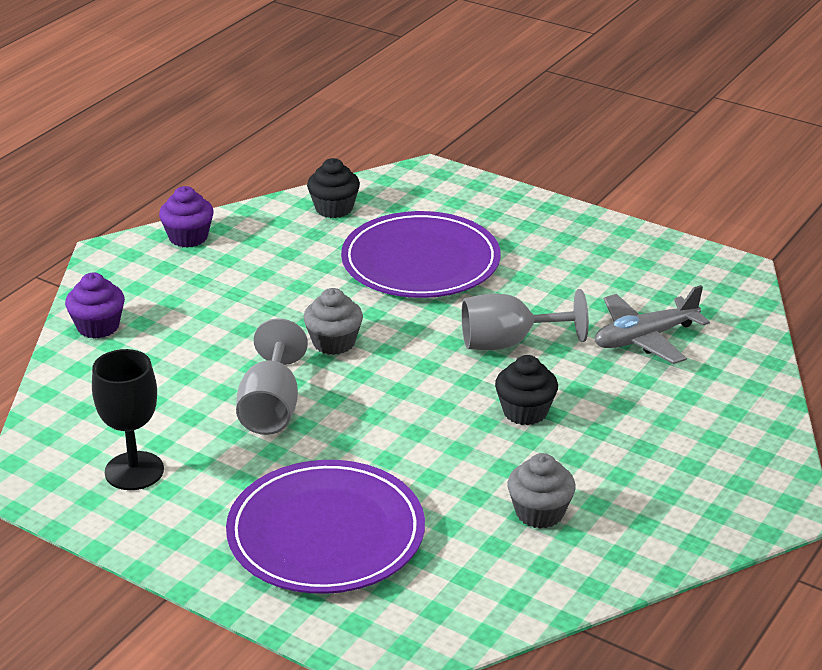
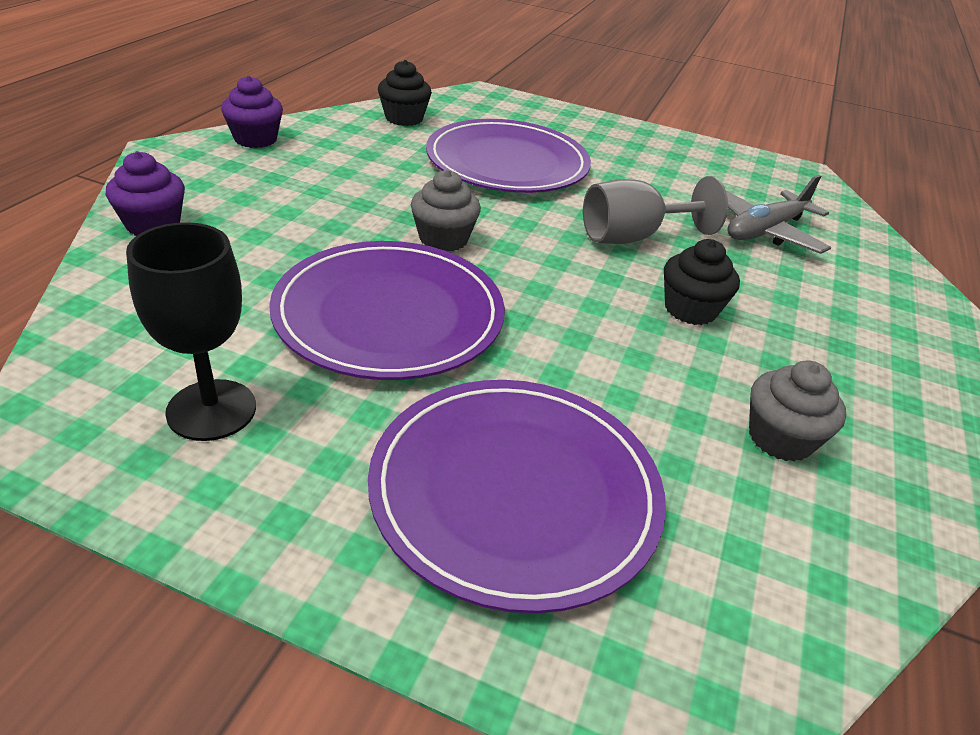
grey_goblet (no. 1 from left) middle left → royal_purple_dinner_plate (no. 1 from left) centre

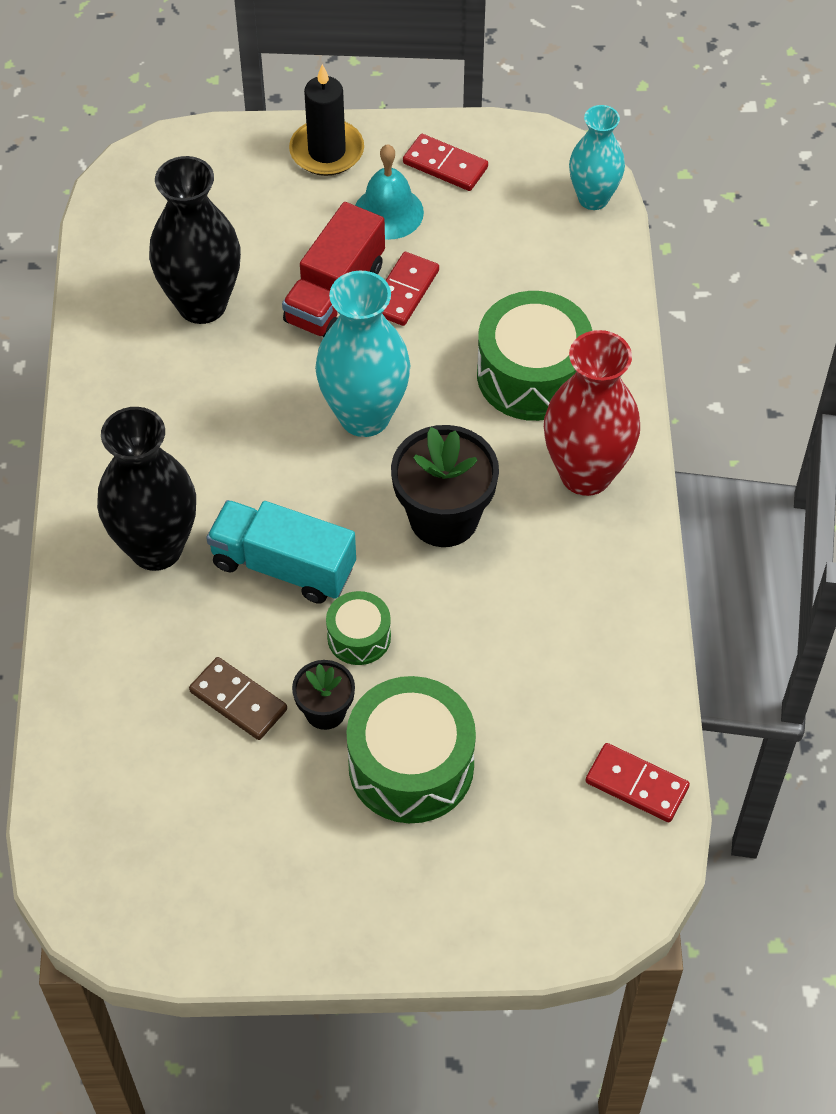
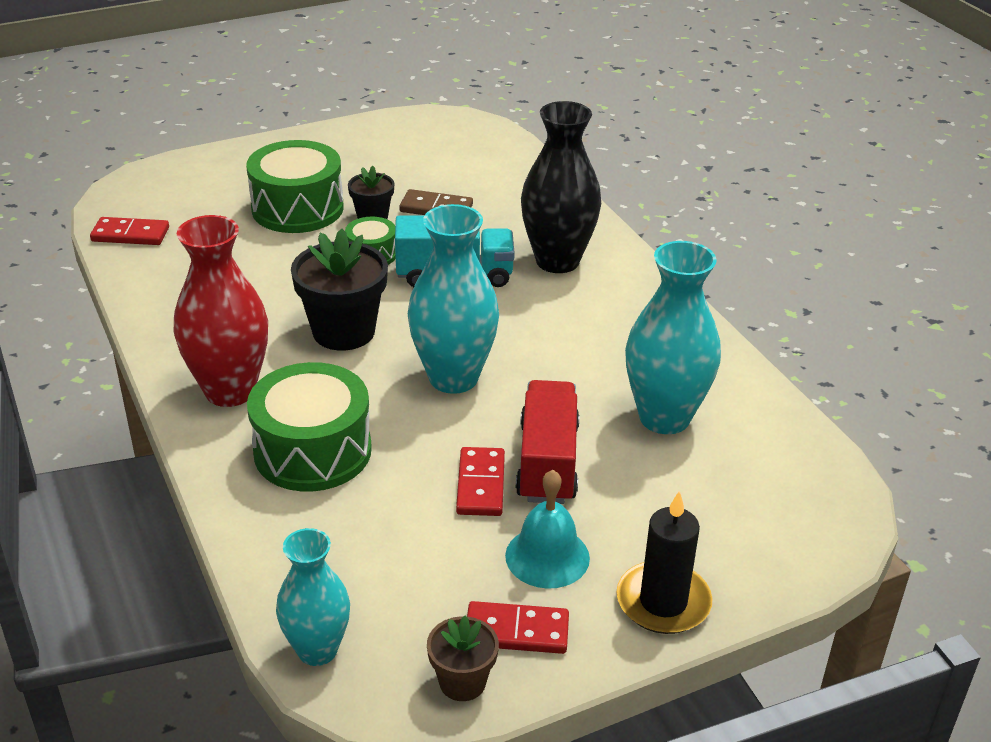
jet-black_vase (no. 2 from left) top left → teal_vase (no. 3 from left) middle right
- → dark_brown_potted_plant bottom centre

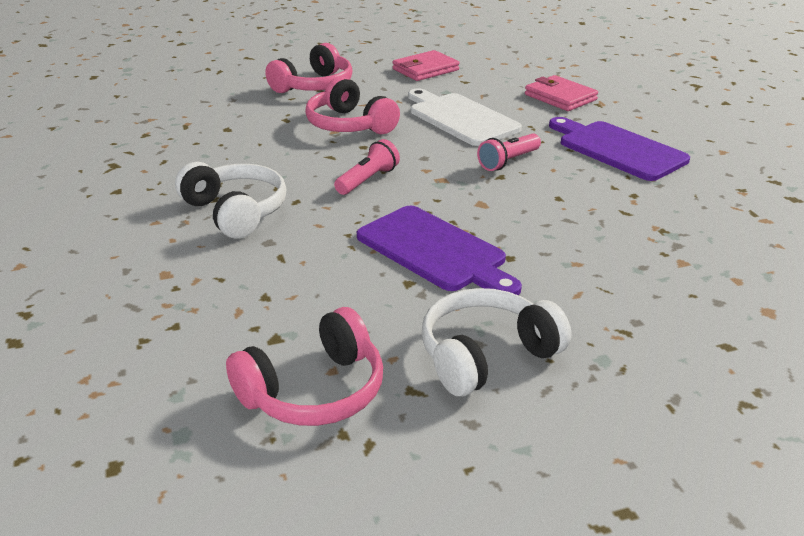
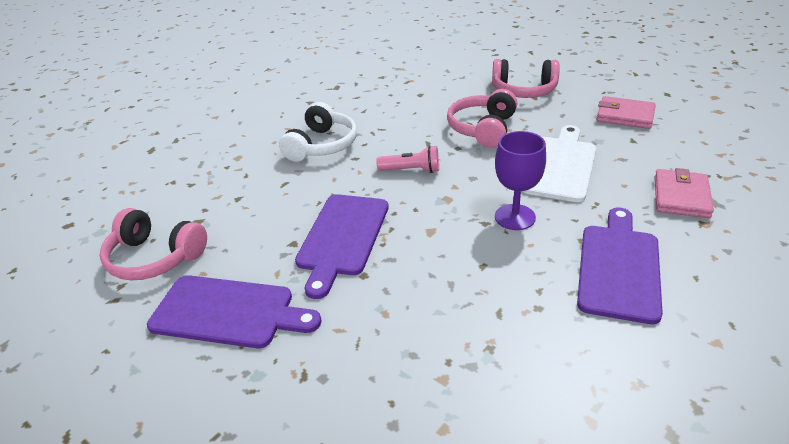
pink_torch (no. 2 from left) top centre → royal_purple_goblet centre
white_headset (no. 2 from left) centre → royal_purple_cutting_board (no. 1 from left) bottom left

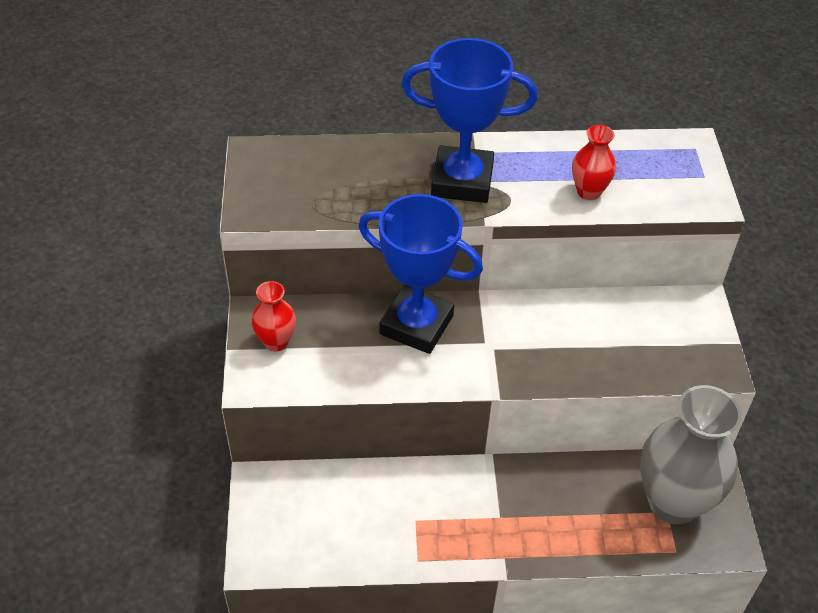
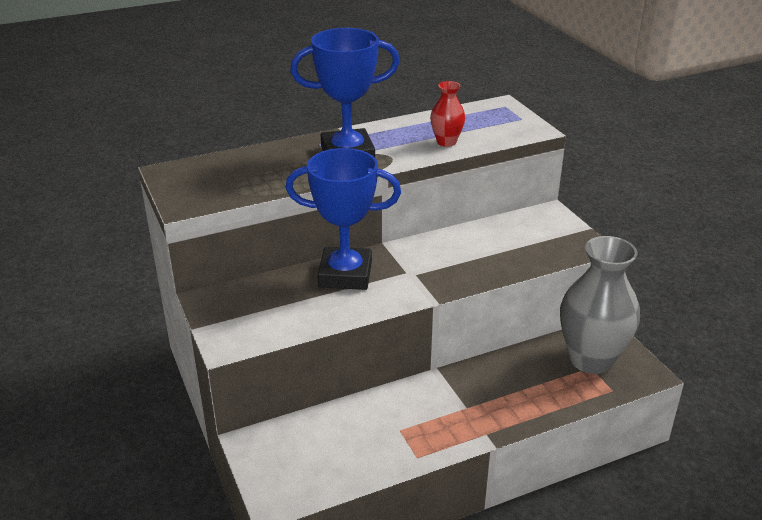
crimson_vase (no. 1 from left) centre → -

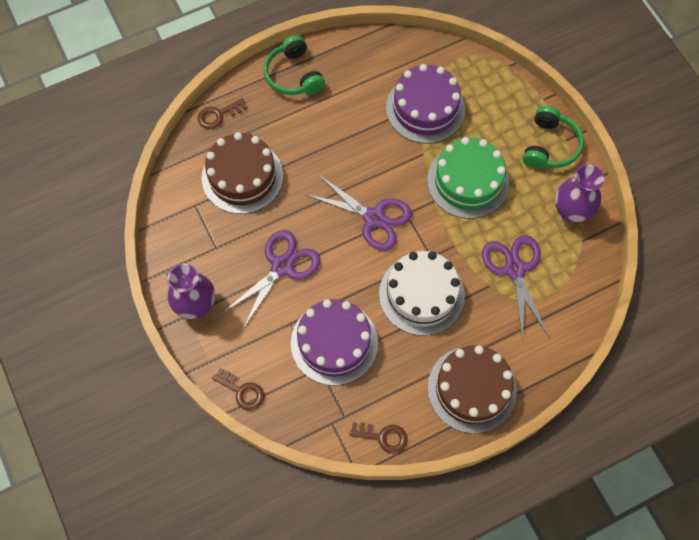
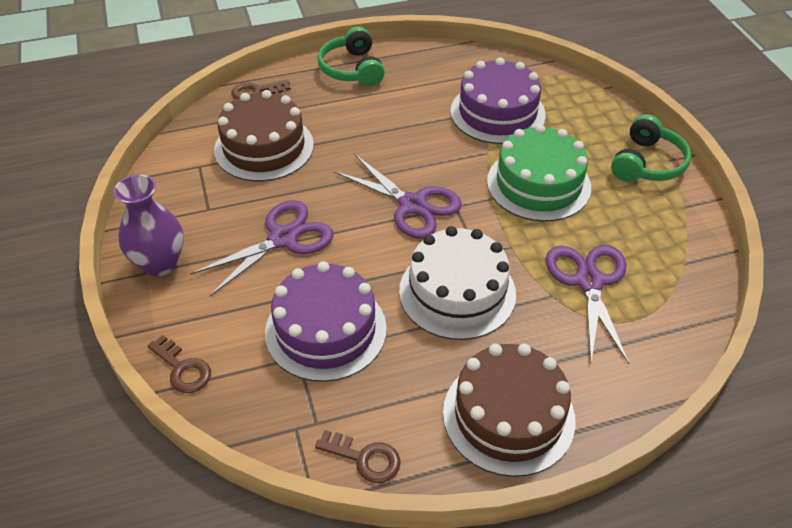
royal_purple_vase (no. 2 from left) middle right → -

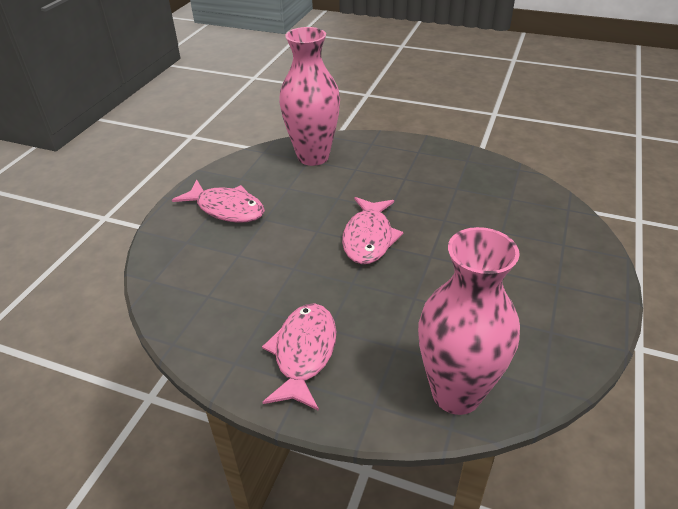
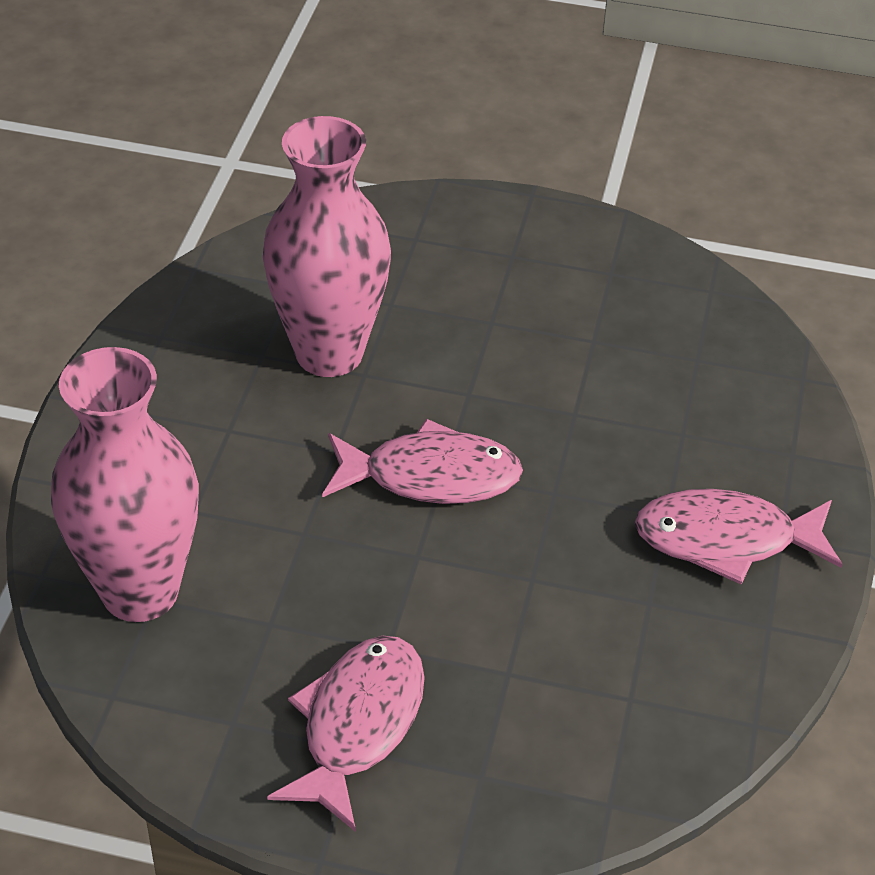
pink_vase (no. 2 from left) middle right → pink_vase (no. 2 from left) top centre, relocated

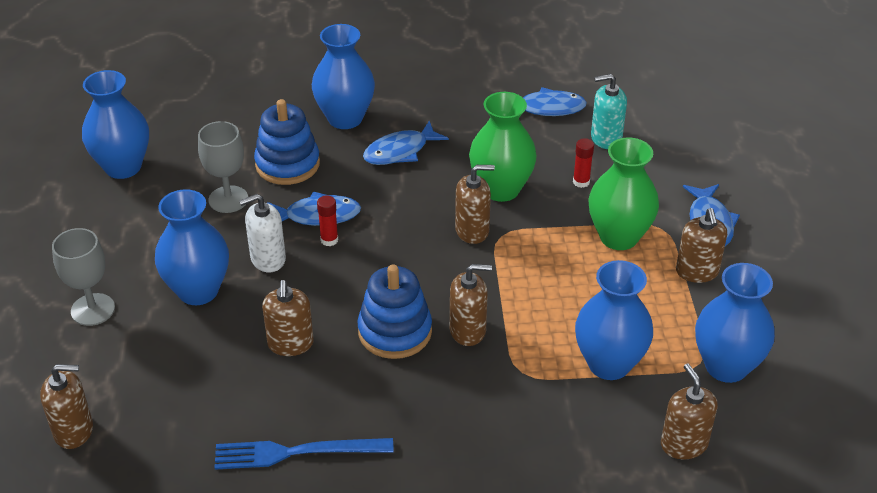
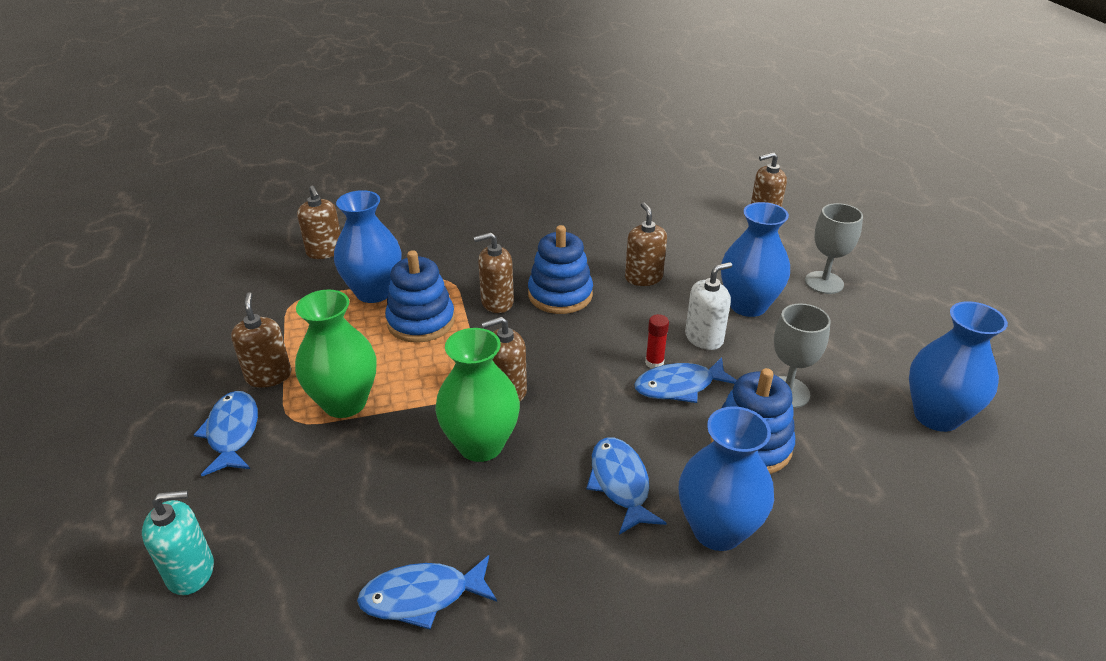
teal_pump_bottle top right → teal_pump_bottle bottom left, relocated
blue_fish (no. 2 from left in the first image) top centre → blue_fish (no. 3 from left) bottom centre, 60 degrees counterclockwise
crimson_stick_of_glue (no. 2 from left) top centre → -
blue_vase (no. 5 from left) middle right → -
blue_table_fork bottom centre → -
- → blue_stacking_rings (no. 1 from left) centre

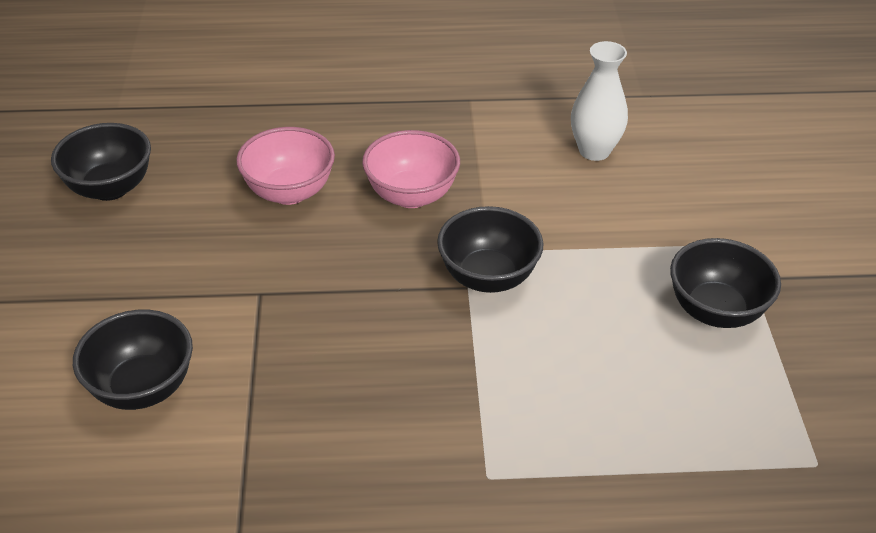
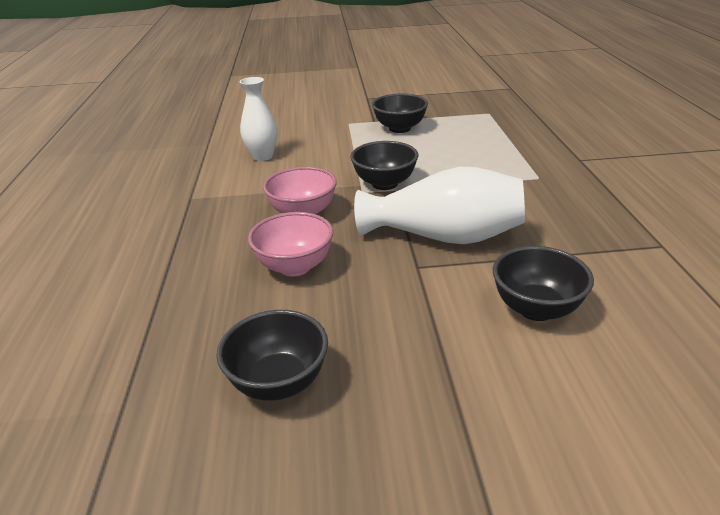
- → white_vase (no. 2 from left) centre

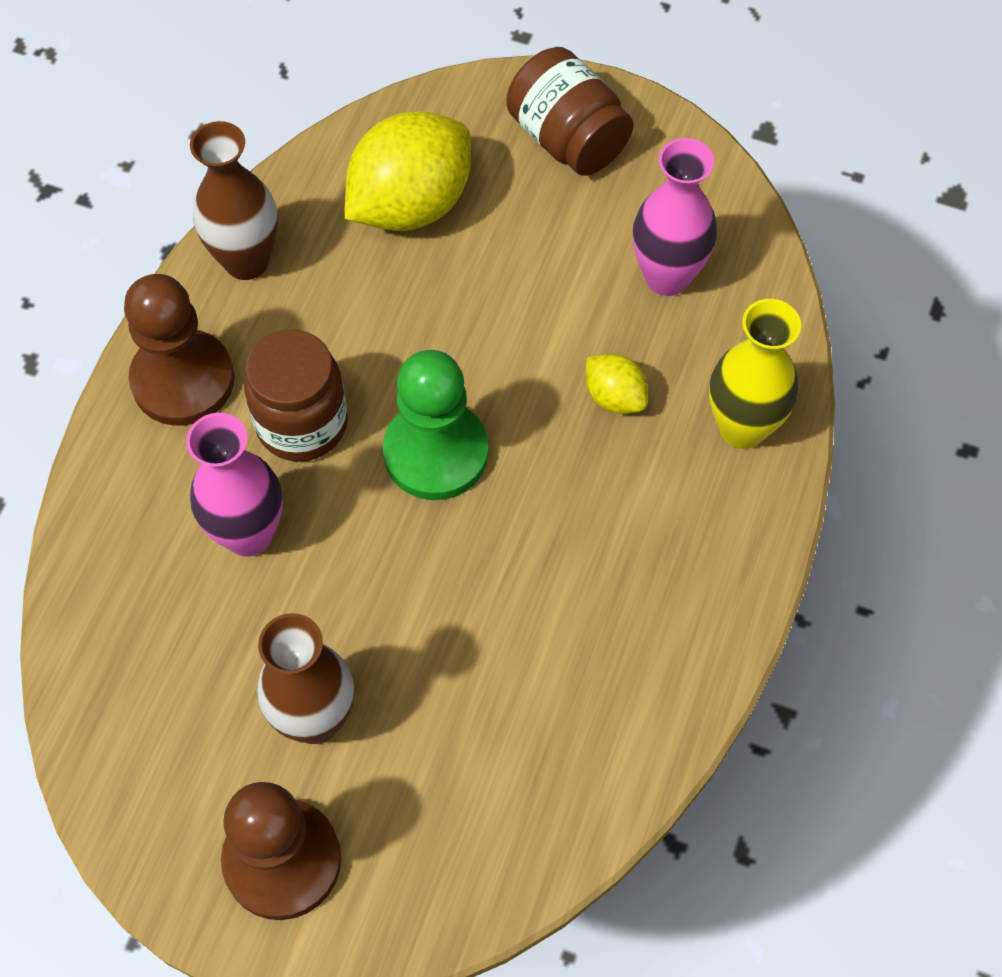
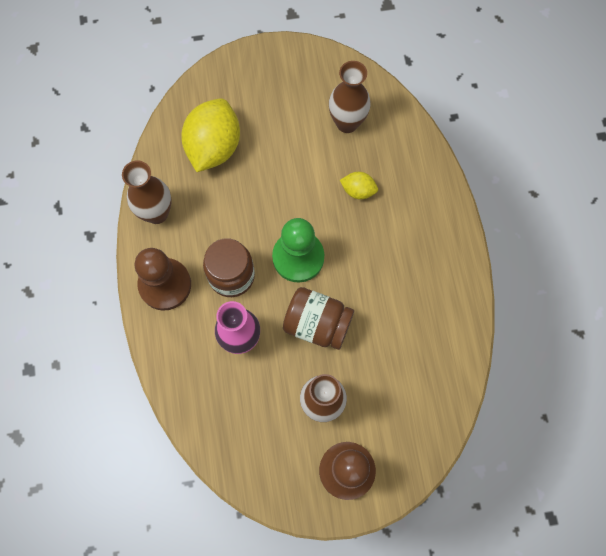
dark_brown_preserve_jar (no. 2 from left) top centre → dark_brown_preserve_jar (no. 2 from left) centre, relocated
pink_vase (no. 2 from left) top right → dark_brown_vase (no. 3 from left) top centre
yellow_vase middle right → -

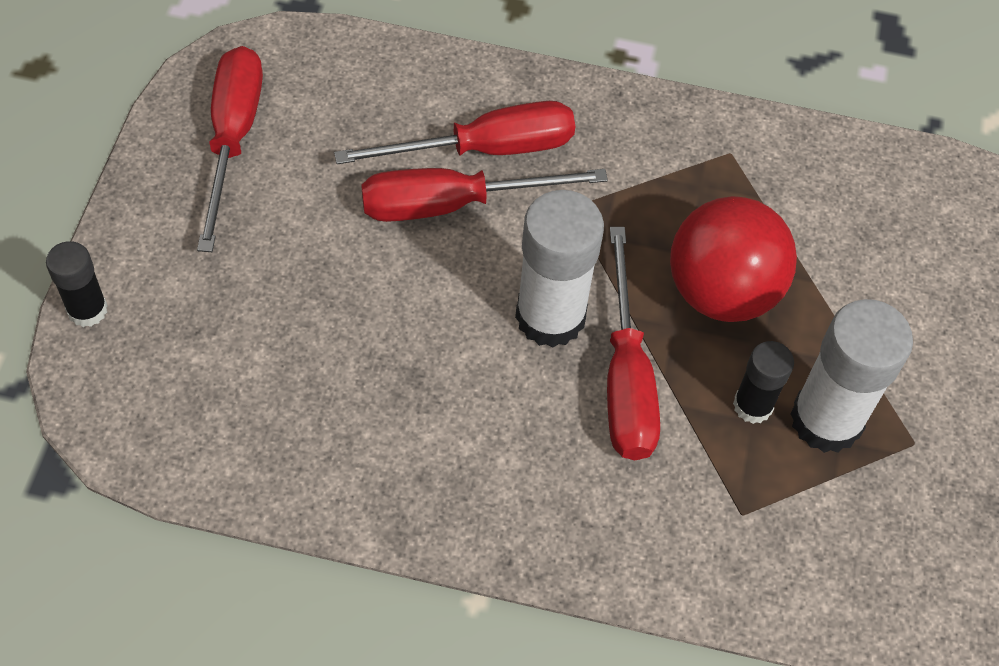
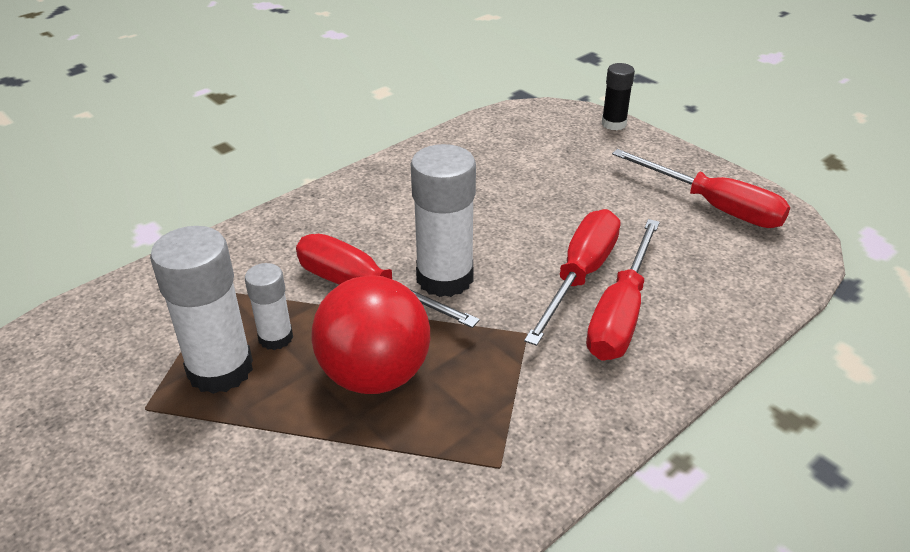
jet-black_stick_of_glue (no. 2 from left) middle right → white_stick_of_glue (no. 2 from left) middle left

